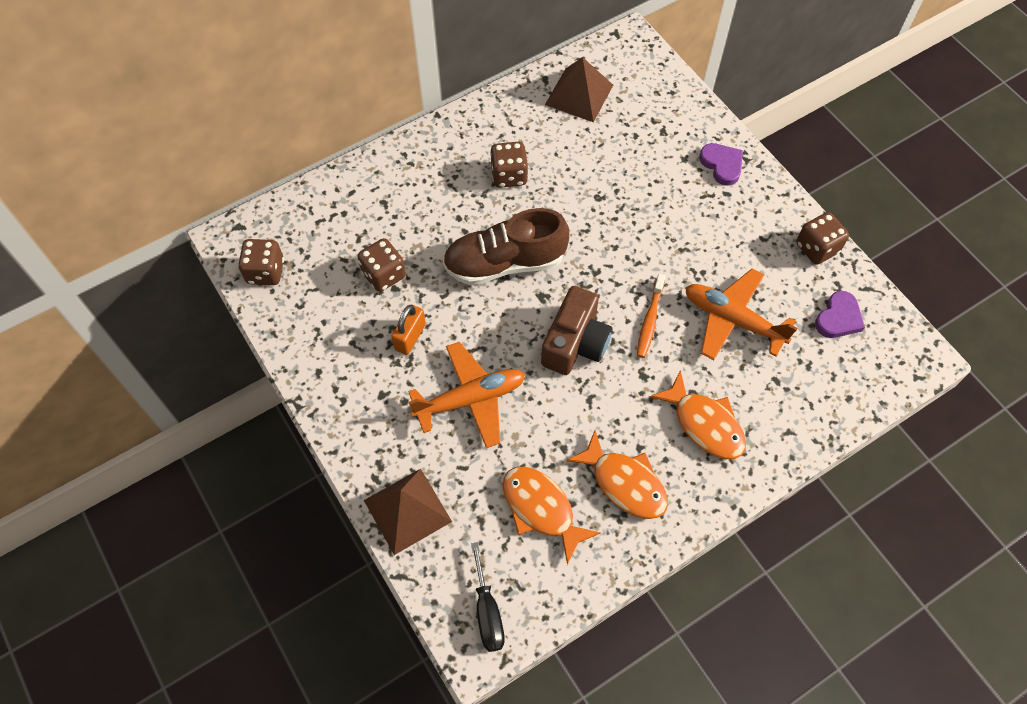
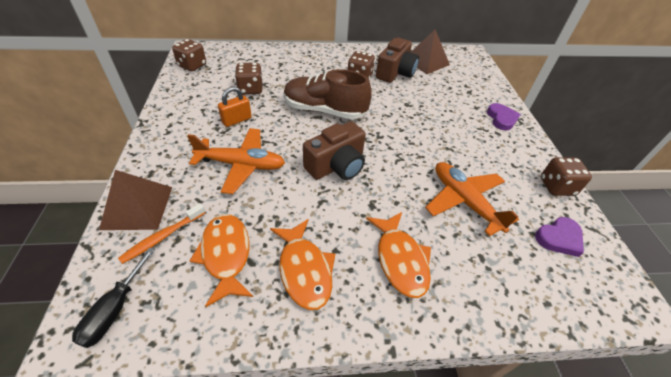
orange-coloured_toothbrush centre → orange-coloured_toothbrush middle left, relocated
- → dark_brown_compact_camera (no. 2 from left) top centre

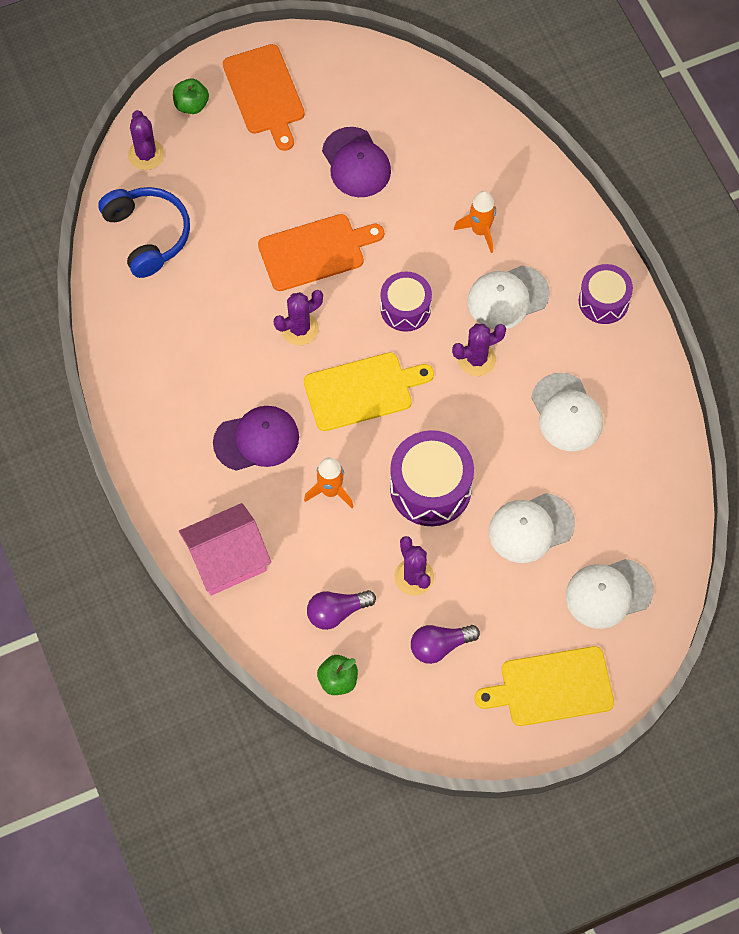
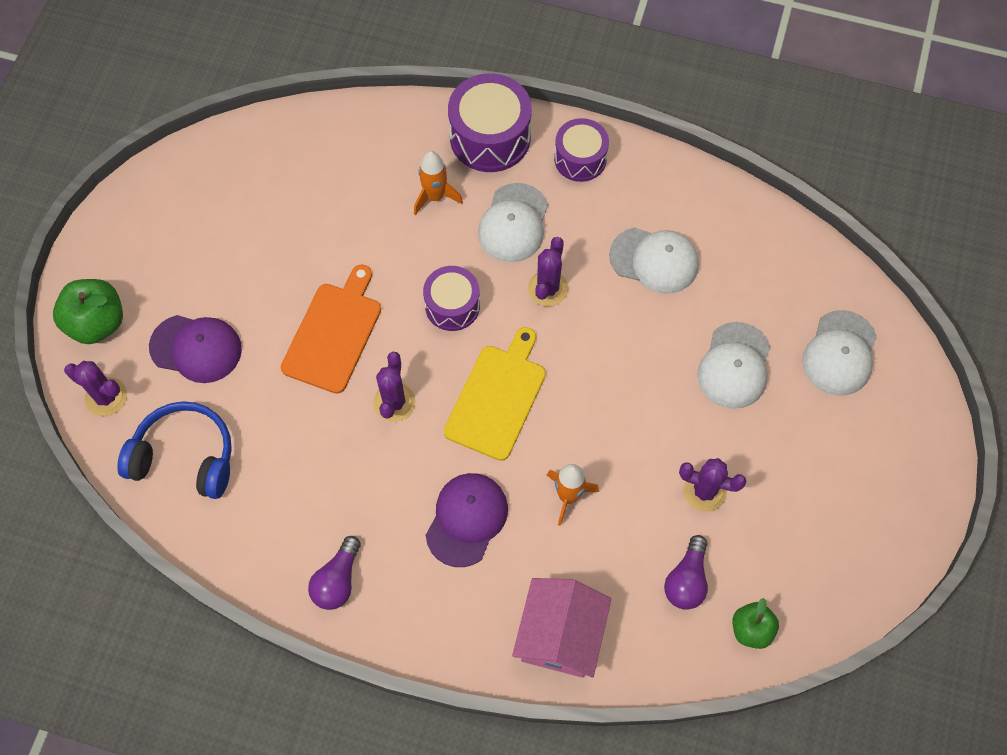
orange-coloured_cutting_board (no. 1 from left) top centre → -
green_apple_fruit (no. 1 from left) top left → green_apple_fruit (no. 1 from left) middle left, x1.60
royal_purple_peaked_cap (no. 2 from left in the first image) top centre → royal_purple_peaked_cap (no. 1 from left) middle left, relocated
royal_purple_snare_drum (no. 2 from left) centre → royal_purple_snare_drum (no. 2 from left) top centre, relocated
royal_purple_lightbulb (no. 2 from left in the first image) bottom centre → royal_purple_lightbulb (no. 1 from left) bottom left, relocated
yellow_cutting_board (no. 2 from left) bottom right → -

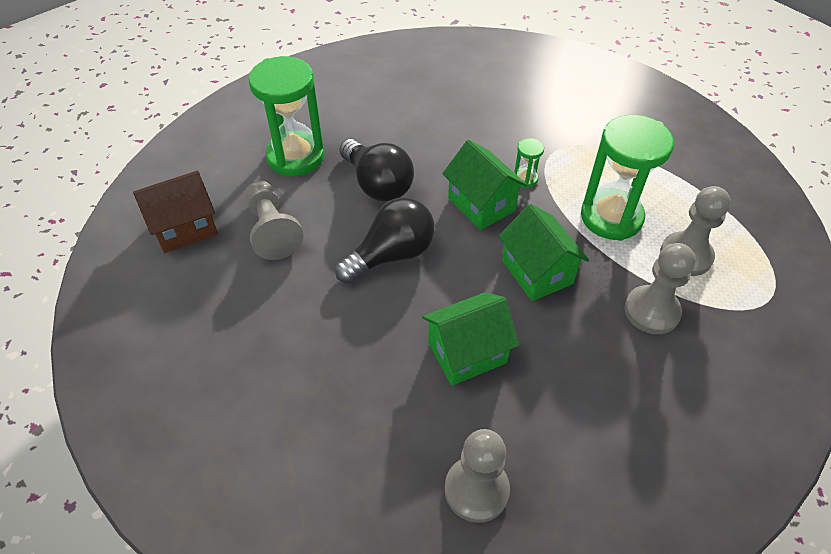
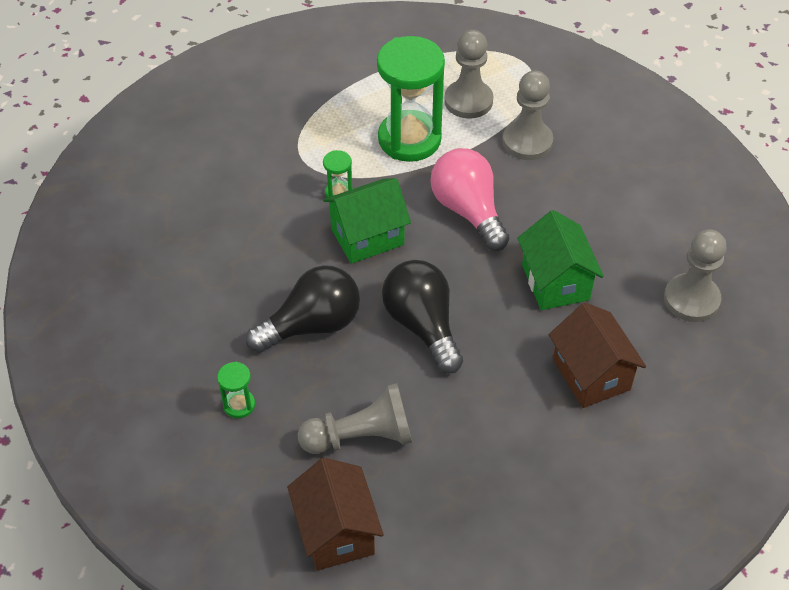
green_sand_timer (no. 1 from left) top centre → green_sand_timer (no. 1 from left) middle left, x0.43
green_cottage (no. 3 from left) centre → pink_lightbulb centre
- → dark_brown_cottage (no. 2 from left) middle right

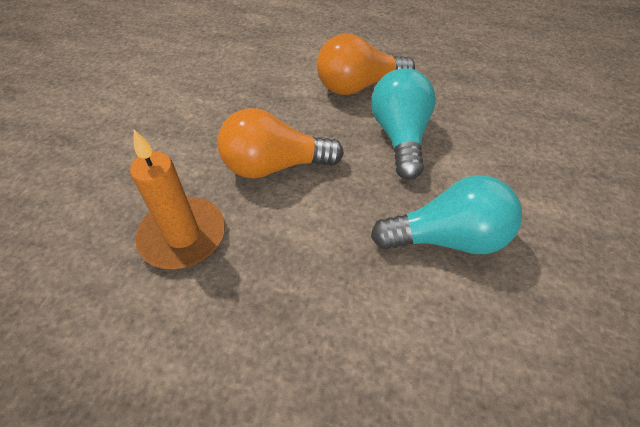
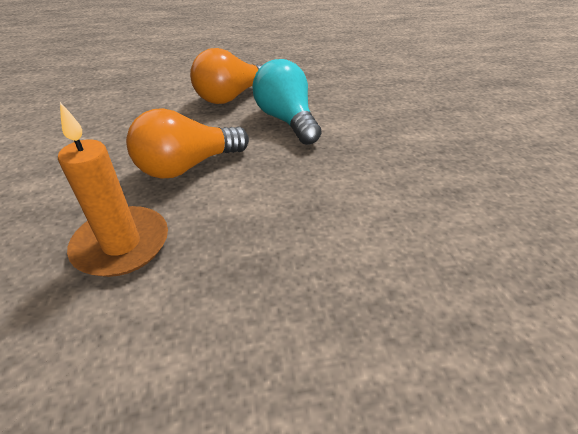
teal_lightbulb (no. 2 from left) middle right → -

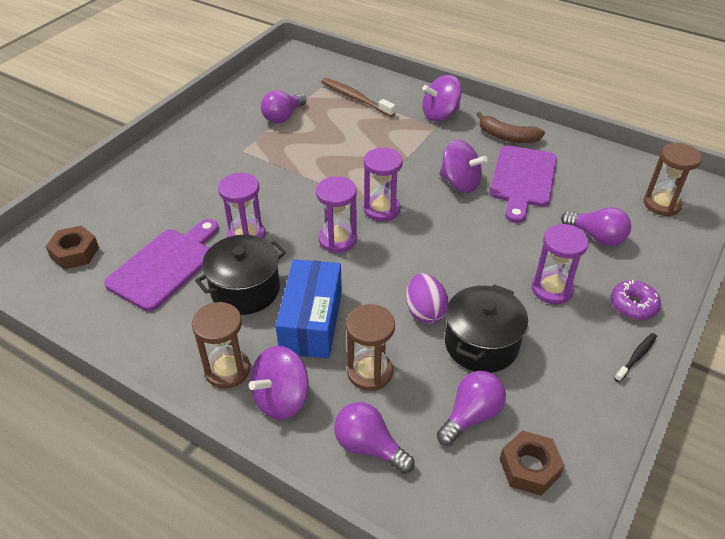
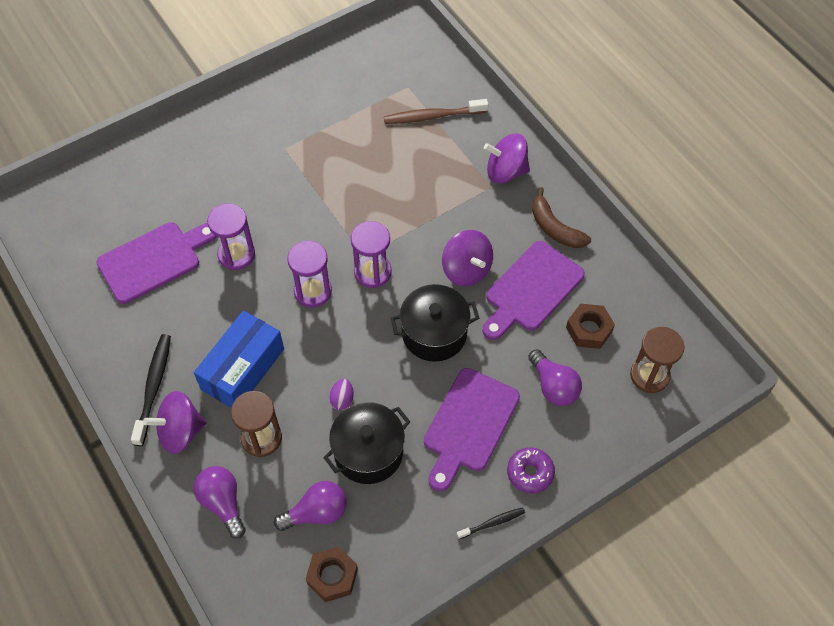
dark_brown_toothbrush top centre, 75 degrees counterclockwise
royal_purple_lightbulb (no. 1 from left) top centre → -
royal_purple_sand_timer (no. 4 from left) middle right → royal_purple_cutting_board (no. 2 from left) bottom centre
dark_brown_nut (no. 1 from left in the first image) middle left → dark_brown_nut (no. 2 from left) middle right, relocated
jet-black_pot (no. 1 from left in the first image) middle left → jet-black_pot (no. 2 from left) centre, relocated
royal_purple_egg centre, x0.63
dark_brown_sand_timer (no. 1 from left) middle left → jet-black_toothbrush (no. 1 from left) middle left

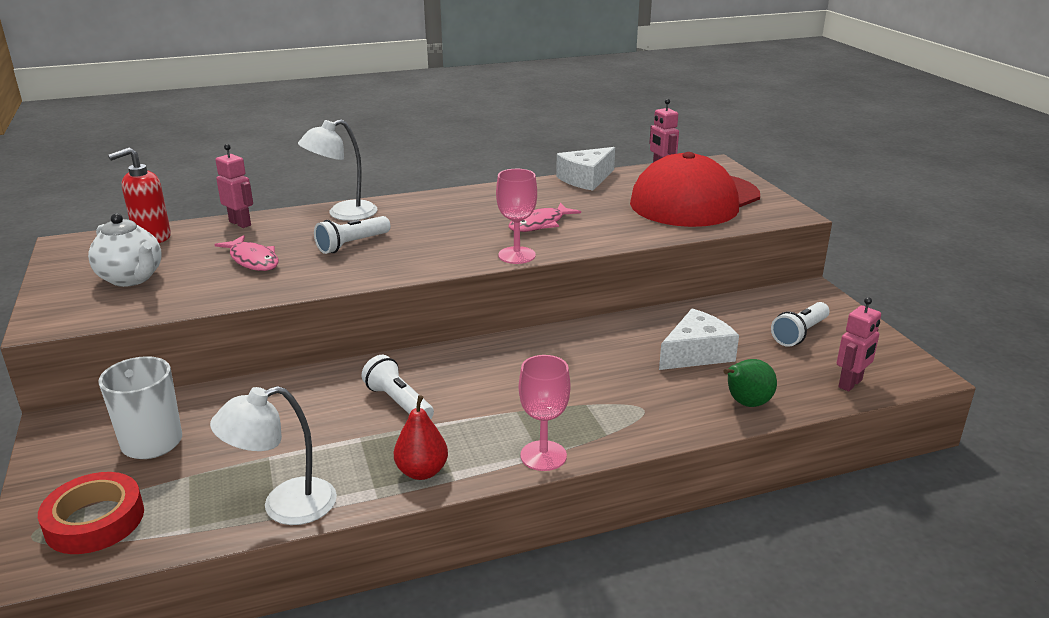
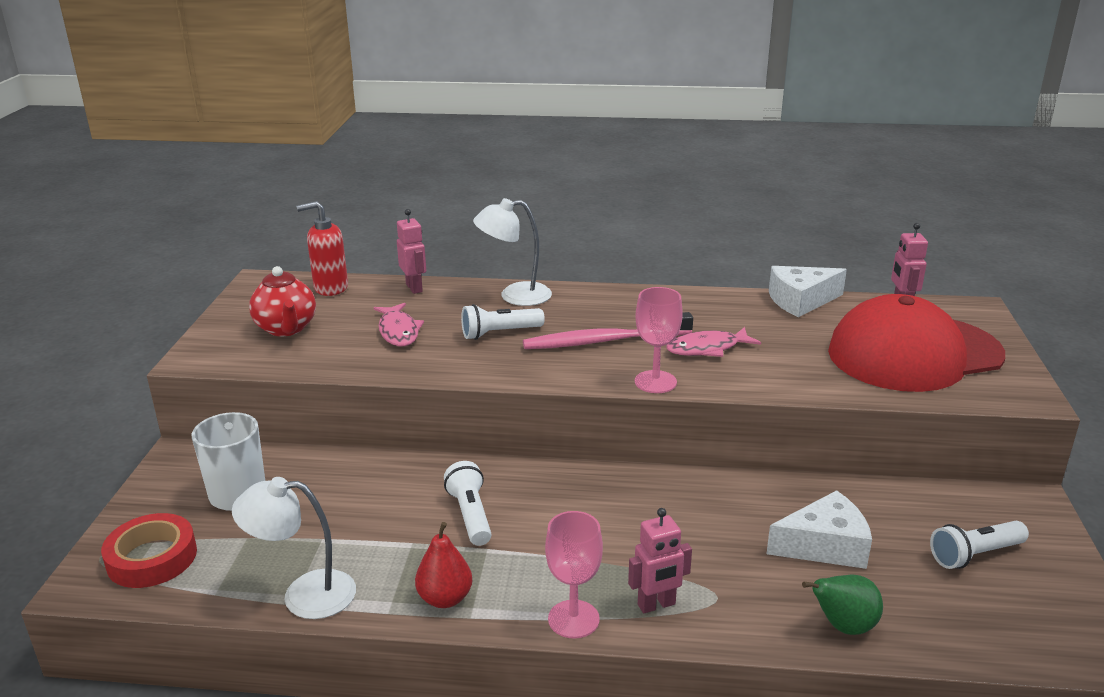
white_tea_pot middle left → crimson_tea_pot middle left
pink_toy_robot (no. 3 from left in the first image) middle right → pink_toy_robot (no. 2 from left) bottom centre, relocated
- → pink_toothbrush centre

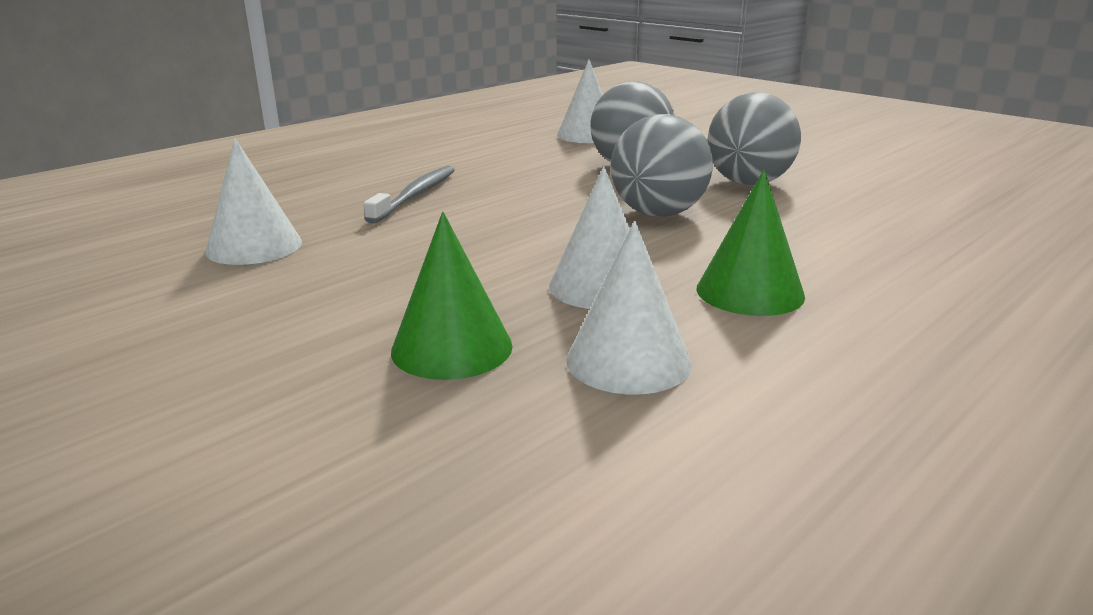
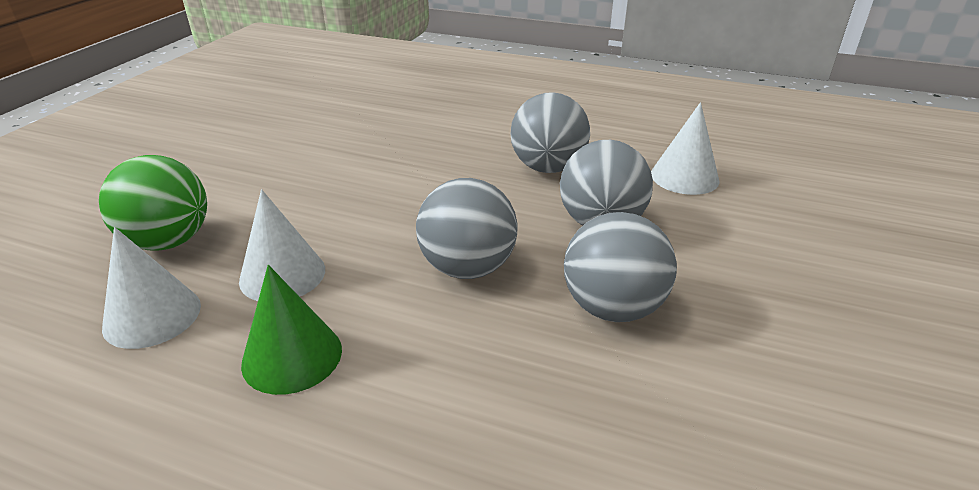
white_cone_shape (no. 1 from left) top left → -
grey_toothbrush top centre → -
green_cone_shape (no. 1 from left) centre → green_ball middle left
- → grey_ball (no. 2 from left) top centre

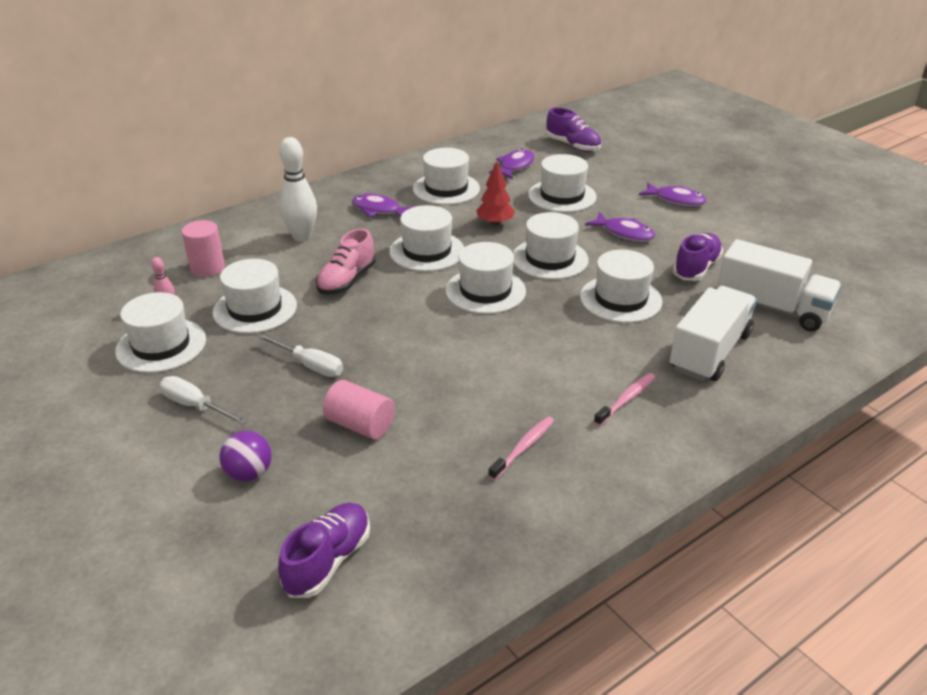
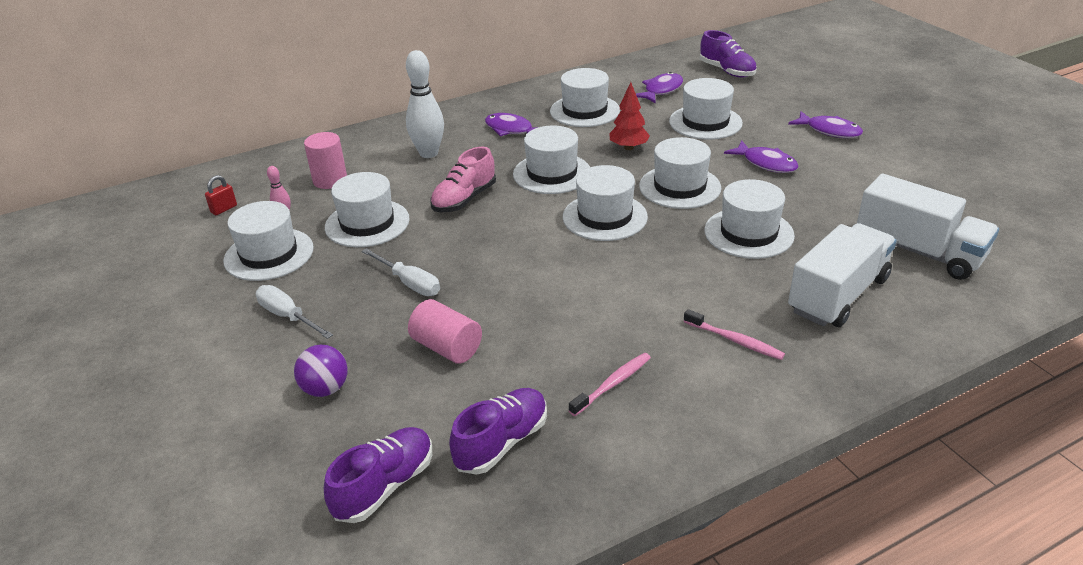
royal_purple_lace-up_shoe (no. 3 from left in the first image) middle right → royal_purple_lace-up_shoe (no. 2 from left) bottom centre, relocated
pink_toothbrush (no. 2 from left) middle right, 75 degrees clockwise
- → crimson_lock middle left

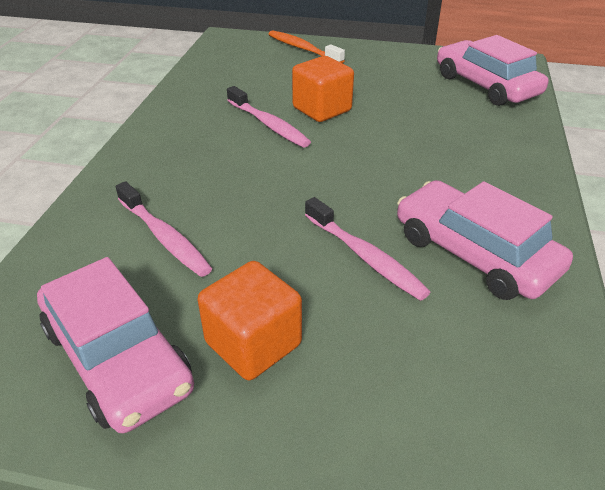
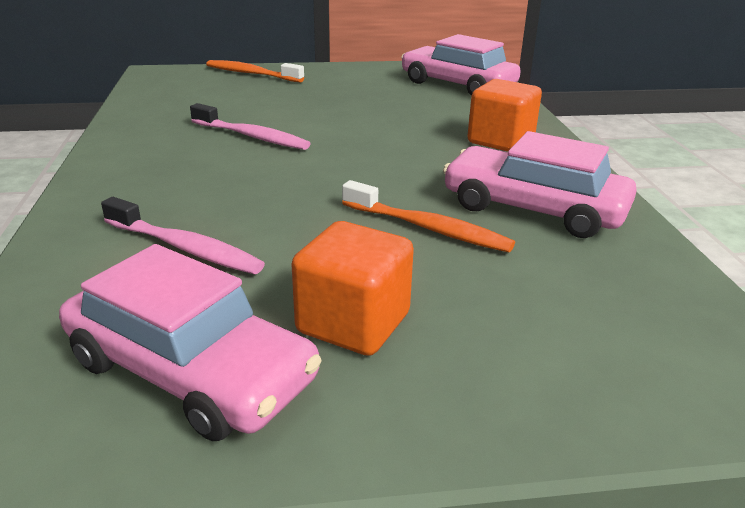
orange-coloured_block (no. 2 from left) top centre → orange-coloured_block (no. 2 from left) top right, relocated
pink_toothbrush (no. 3 from left) centre → orange-coloured_toothbrush (no. 2 from left) centre

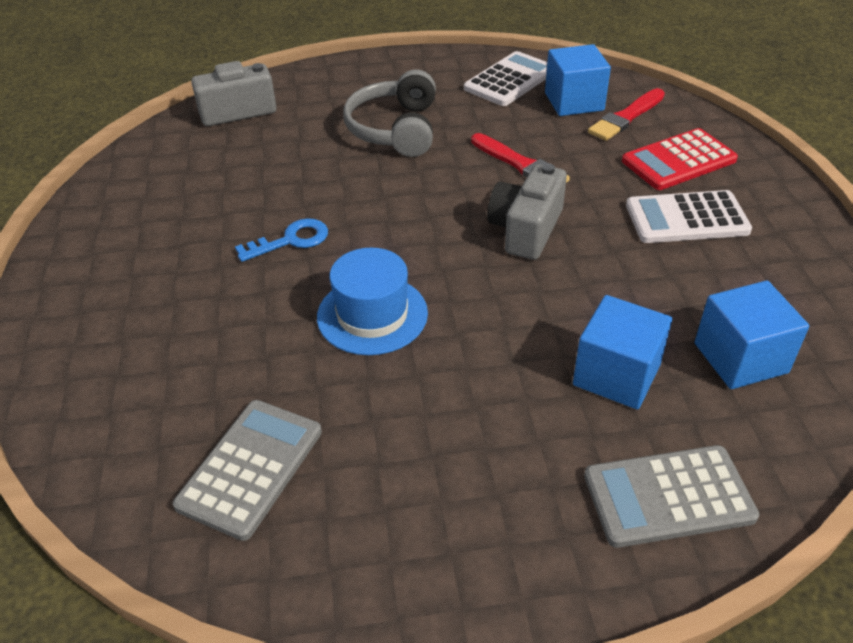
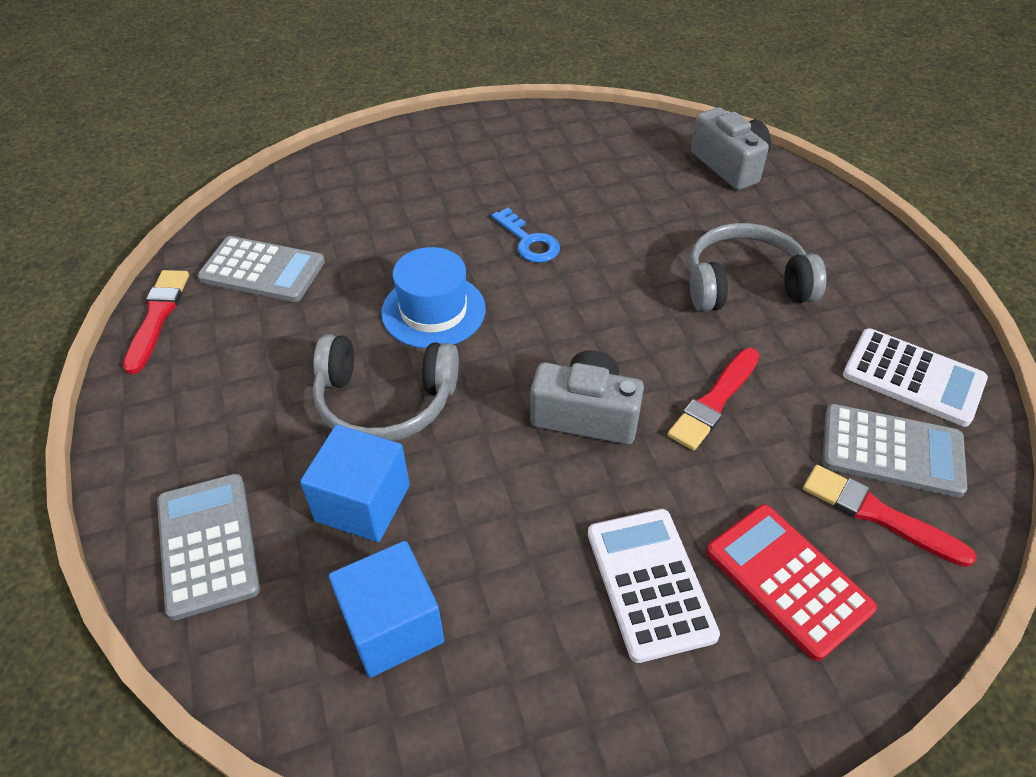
blue_block (no. 1 from left) top right → grey_adding_machine (no. 3 from left) middle right
- → crimson_paint_brush (no. 1 from left) middle left
- → grey_headset (no. 1 from left) centre

